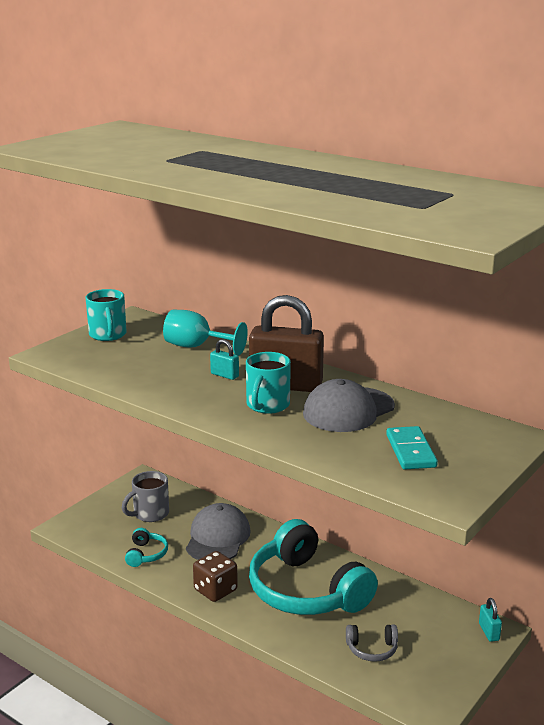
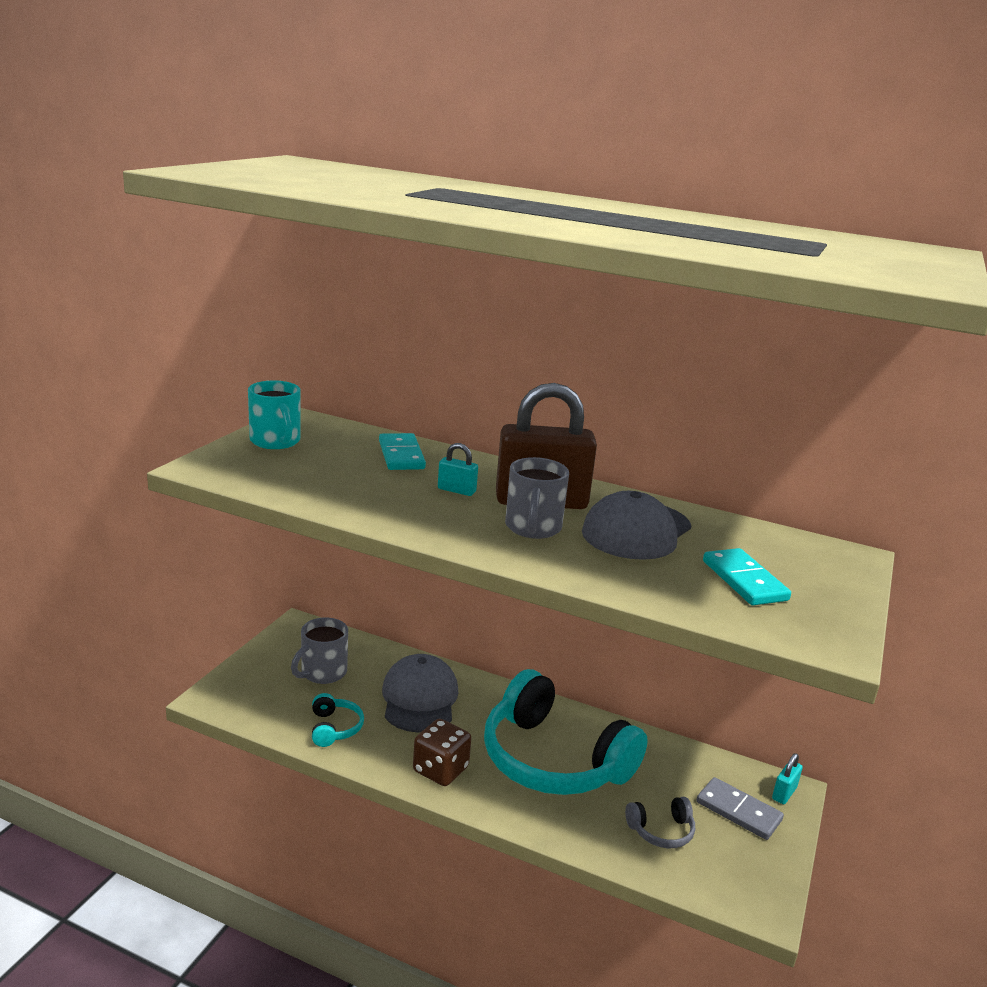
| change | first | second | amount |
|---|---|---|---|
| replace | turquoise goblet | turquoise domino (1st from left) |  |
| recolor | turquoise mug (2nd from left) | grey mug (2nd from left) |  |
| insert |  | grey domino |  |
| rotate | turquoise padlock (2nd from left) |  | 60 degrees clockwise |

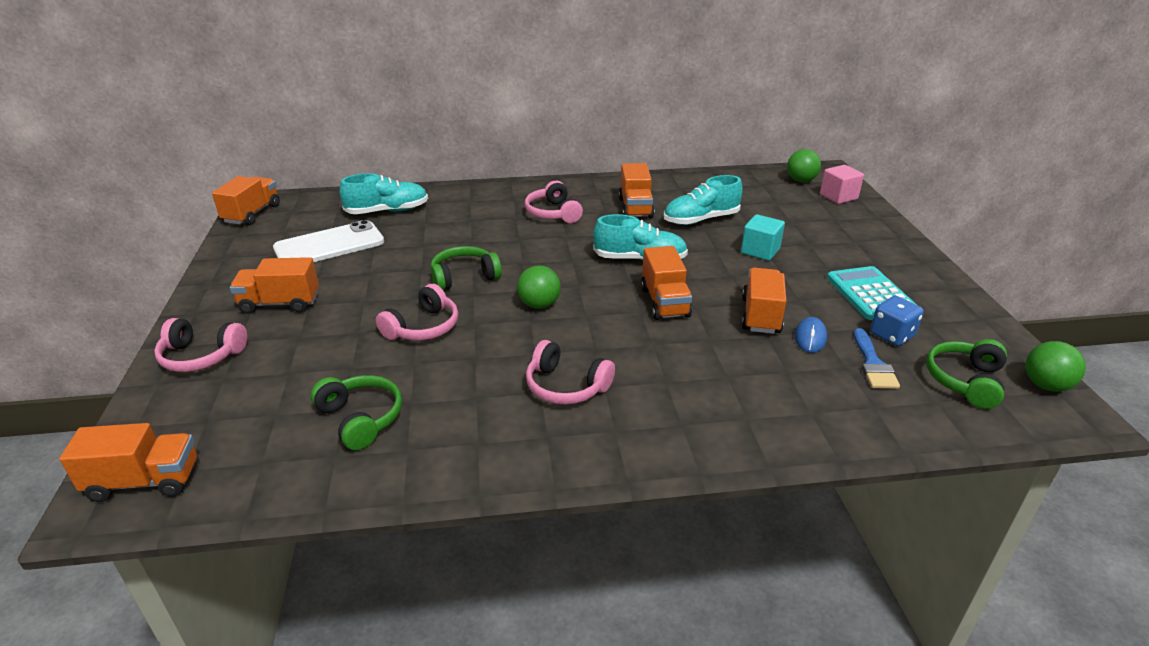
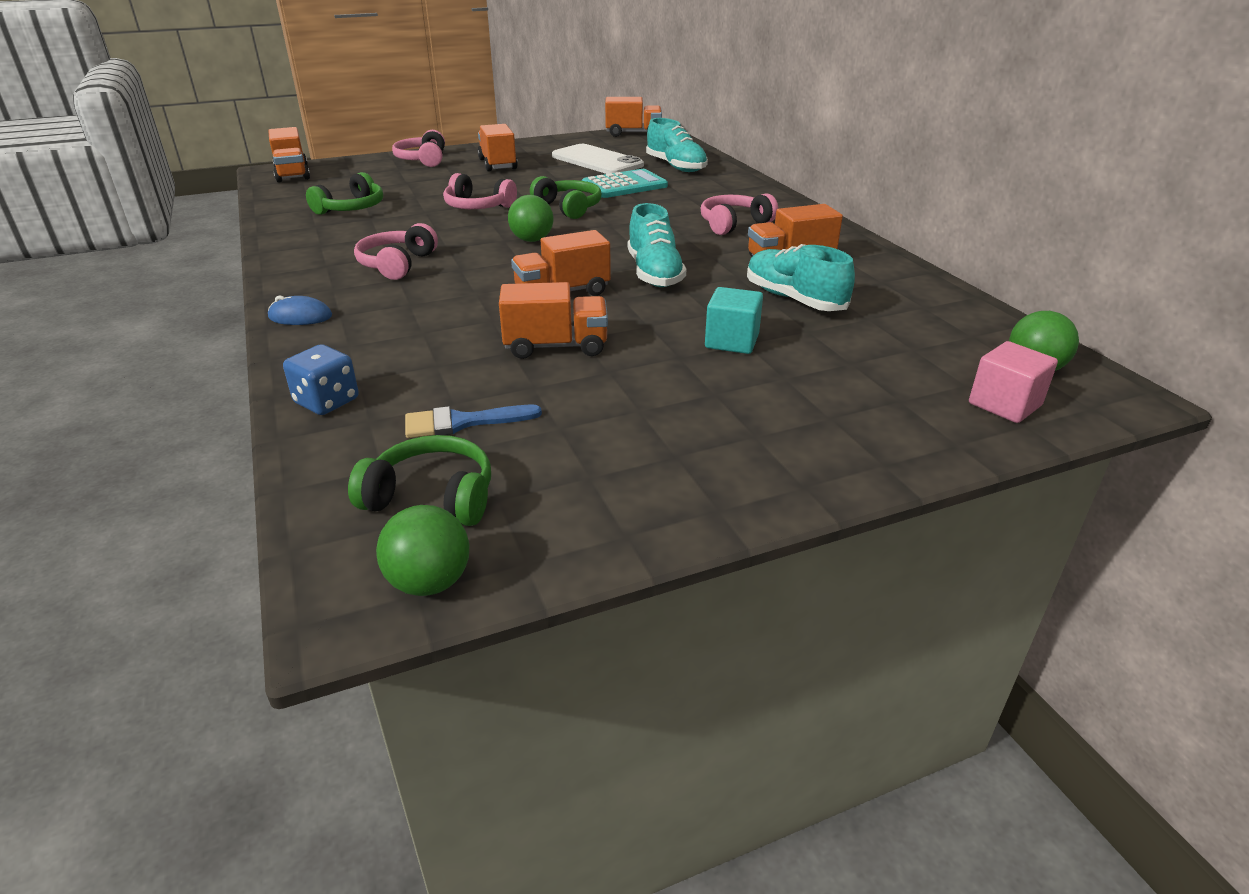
| change | first | second | amount |
|---|---|---|---|
| move | blue mouse |  |  |
| move | blue dice |  |  |
| move | turquoise calculator |  |  |

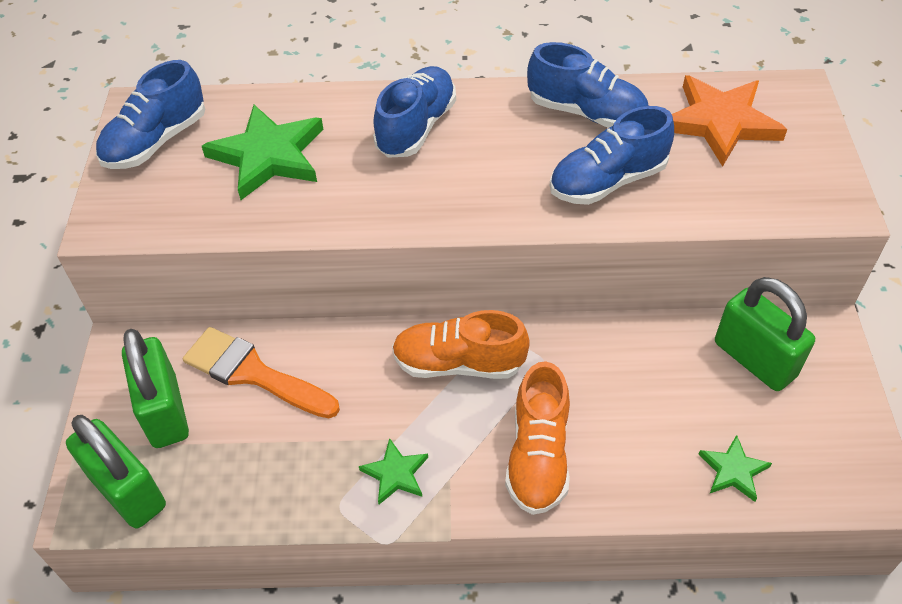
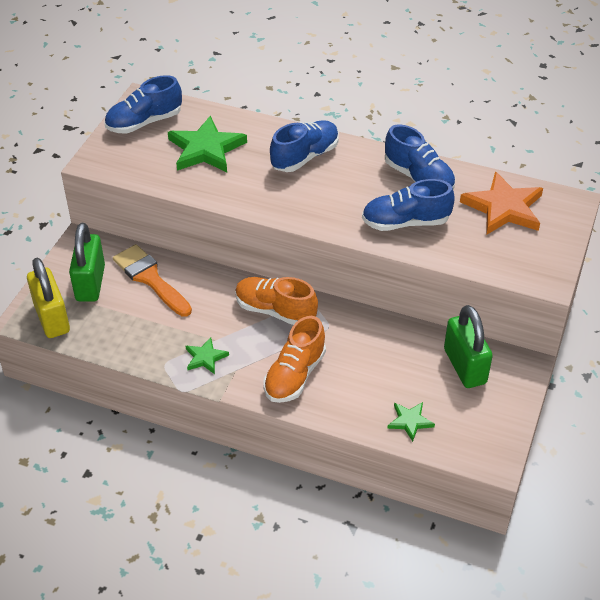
| change | first | second | amount |
|---|---|---|---|
| recolor | green padlock (1st from left) | yellow padlock |  |

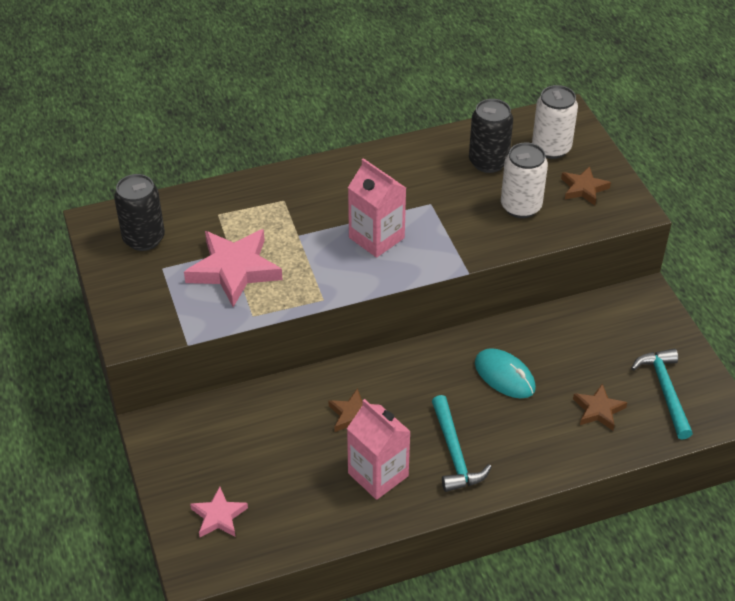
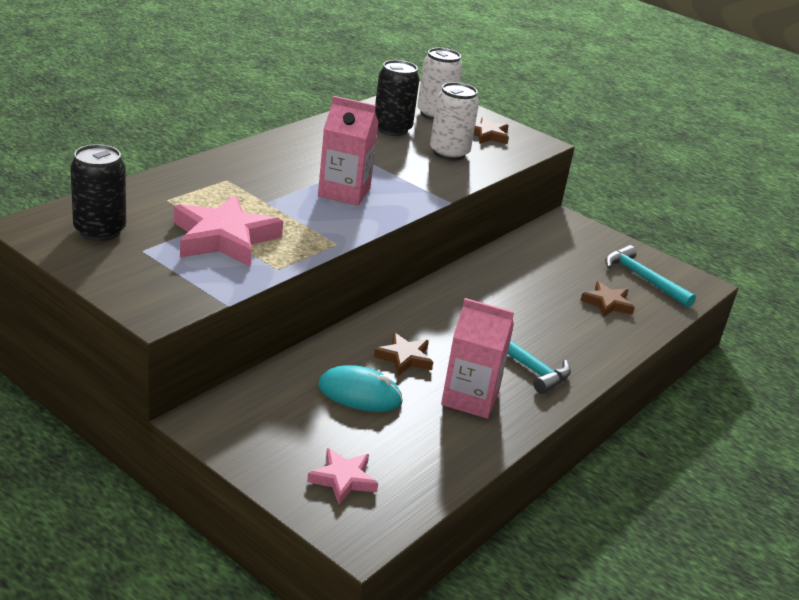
| change | first | second | amount |
|---|---|---|---|
| move | turquoise mouse |  |  |

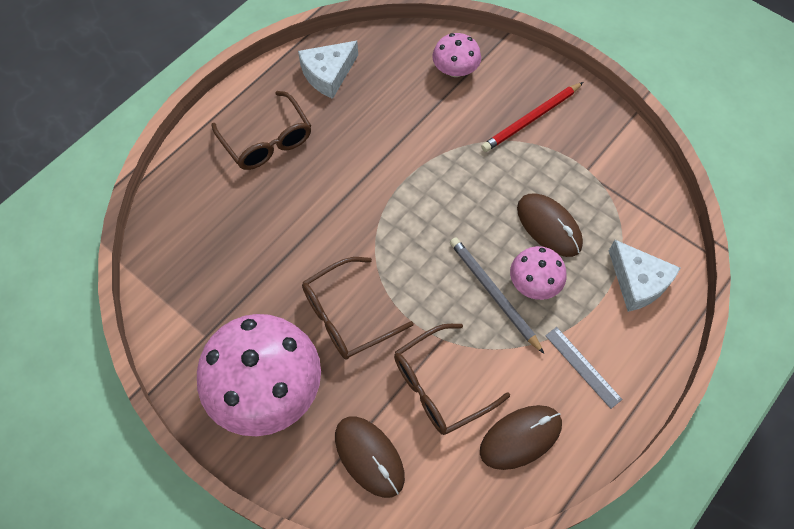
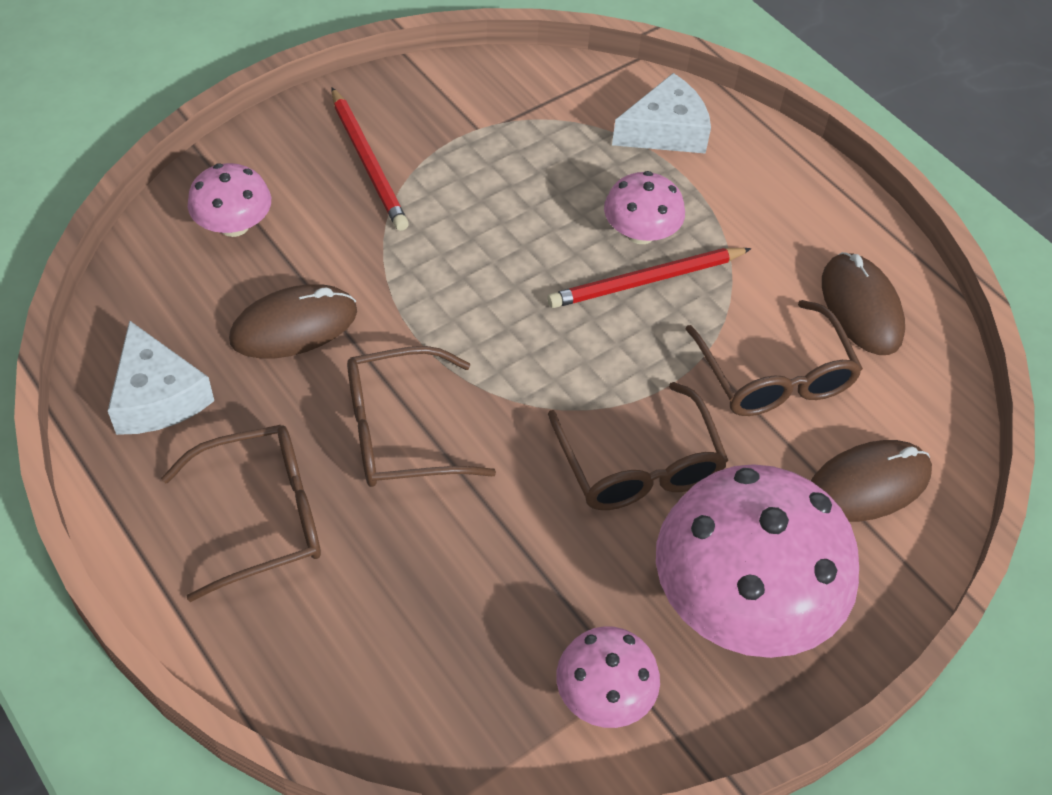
| change | first | second | amount |
|---|---|---|---|
| move | brown mouse (3rd from left in the first image) | brown mouse (1st from left) |  |
| insert |  | brown glasses (2nd from left) |  |
| recolor | grey pencil | red pencil (2nd from left) |  |
| insert |  | pink mushroom (2nd from left) |  |
| delete | grey ruler |  |  |

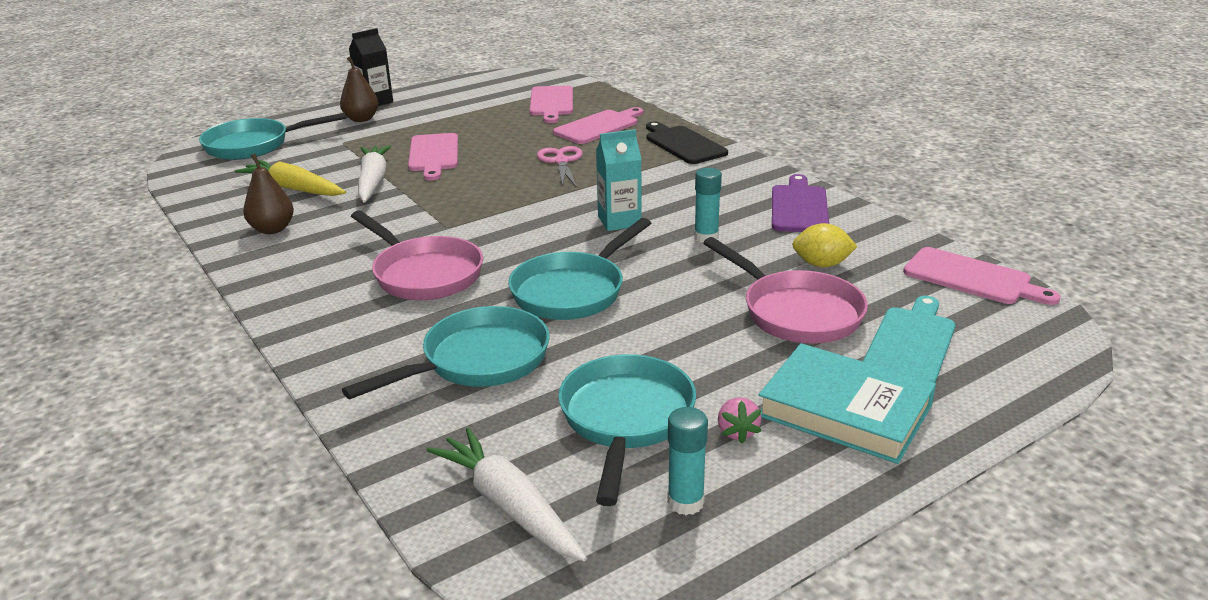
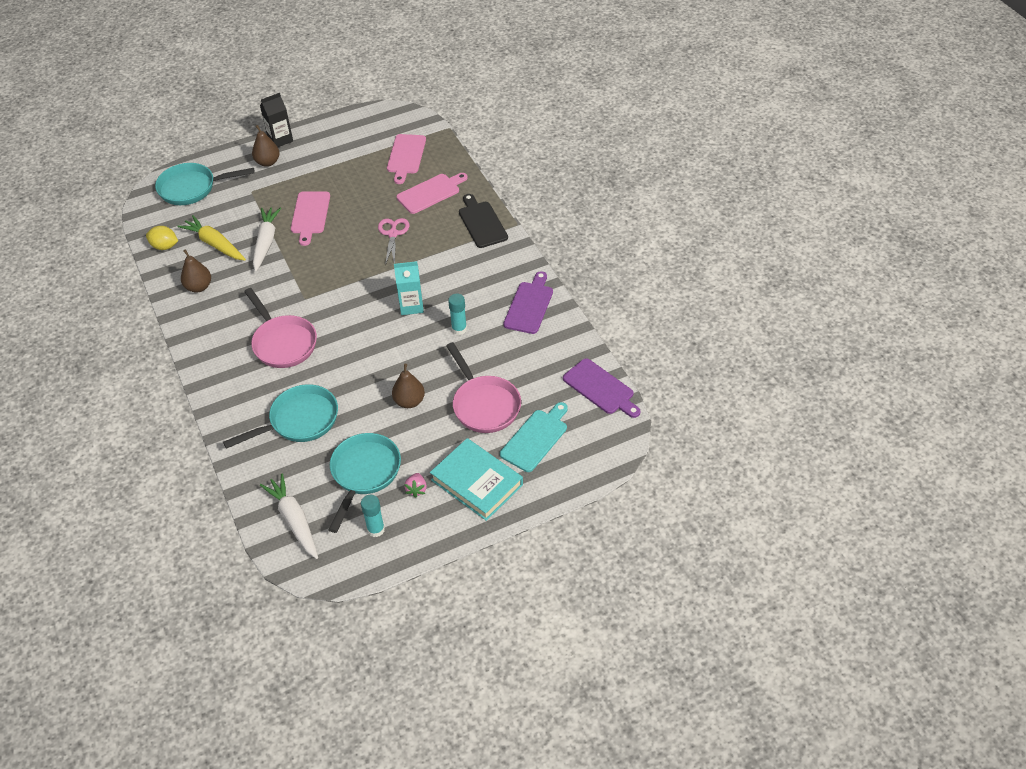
| change | first | second | amount |
|---|---|---|---|
| move | yellow lemon |  |  |
| insert |  | brown pear (3rd from left) |  |
| recolor | pink cutting board (4th from left) | purple cutting board (2nd from left) |  |
| delete | turquoise pan (3rd from left) |  |  |

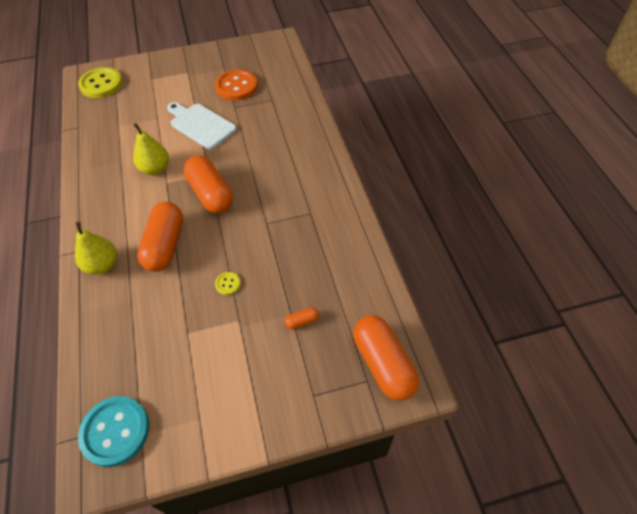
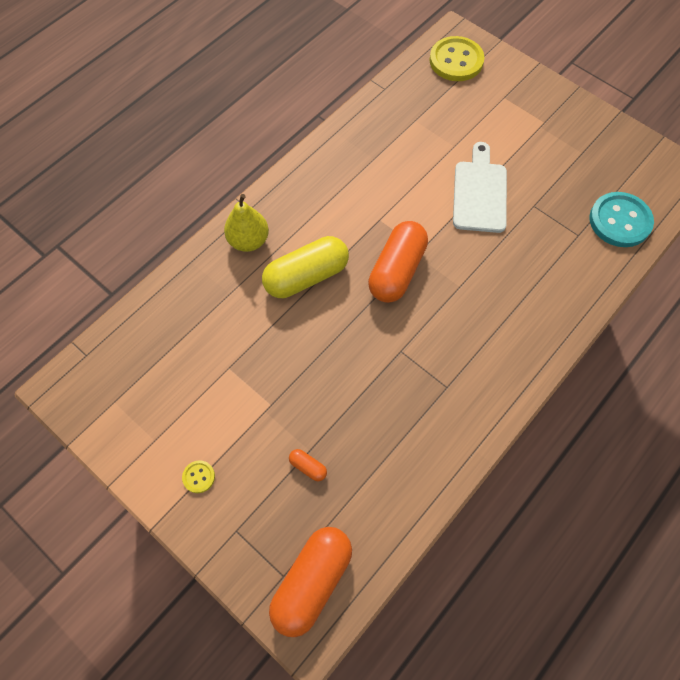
| change | first | second | amount |
|---|---|---|---|
| move | yellow button (2nd from left in the first image) | yellow button (1st from left) |  |
| recolor | orange capsule (1st from left) | yellow capsule |  |
| move | turquoise button |  |  |
| delete | yellow pear (2nd from left) |  |  |
| delete | orange button |  |  |

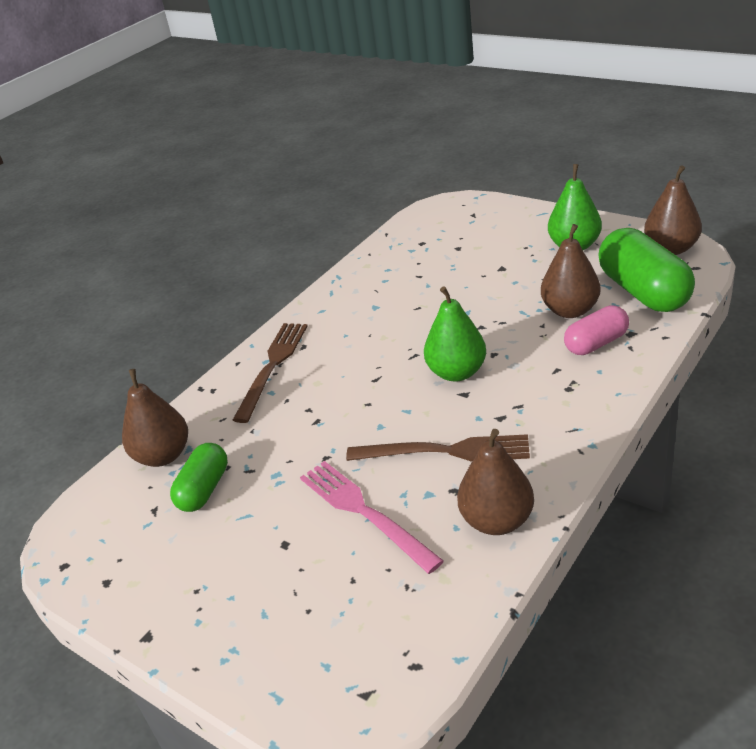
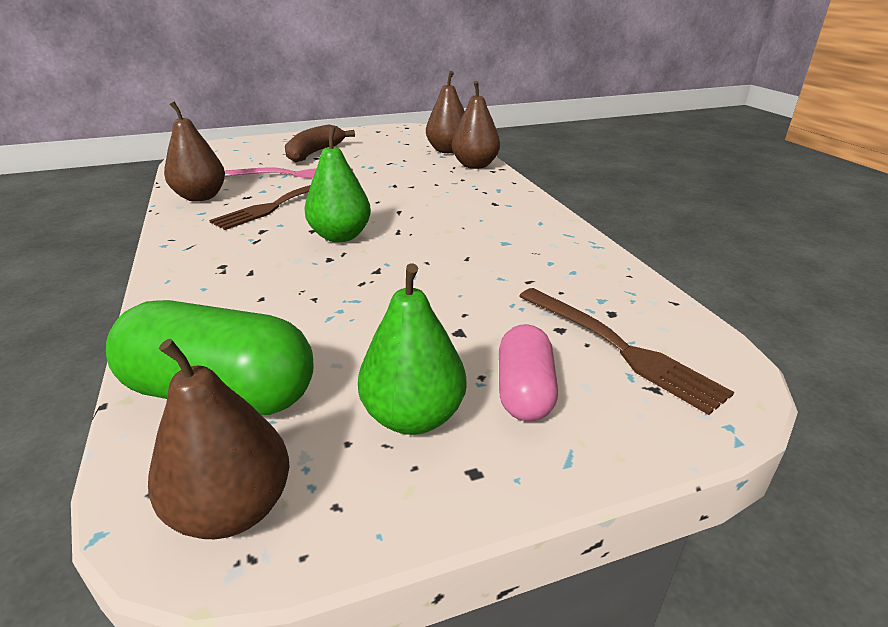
| change | first | second | amount |
|---|---|---|---|
| insert |  | brown banana |  |
| move | brown pear (3rd from left in the first image) | brown pear (4th from left) |  |
| move | pink capsule |  |  |
| move | brown fork (1st from left in the first image) | brown fork (2nd from left) |  |
| delete | green capsule (1st from left) |  |  |

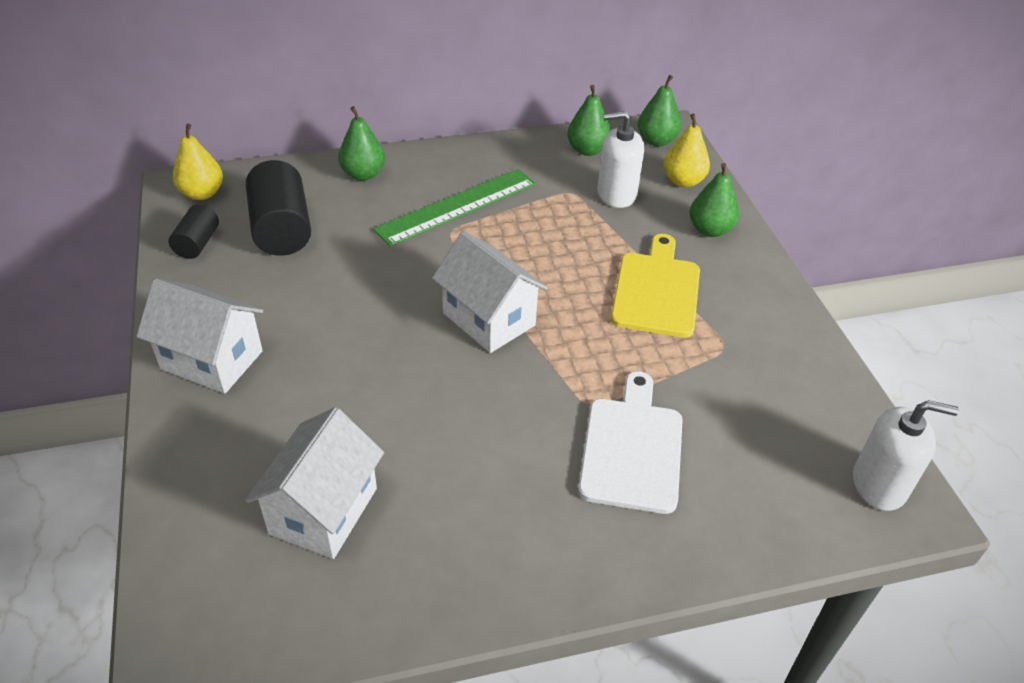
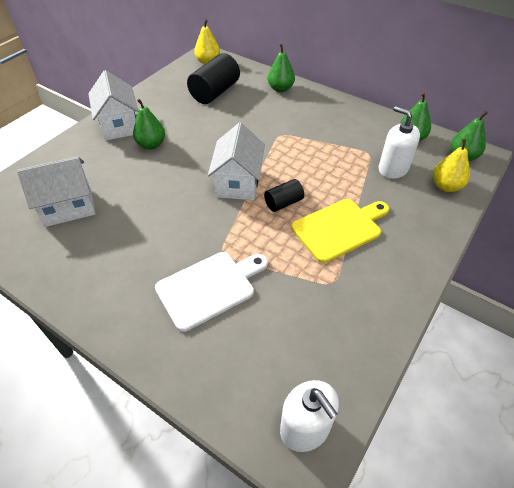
| change | first | second | amount |
|---|---|---|---|
| move | green pear (4th from left in the first image) | green pear (1st from left) |  |
| move | black cylinder (1st from left in the first image) | black cylinder (2nd from left) |  |
| delete | green ruler |  |  |

